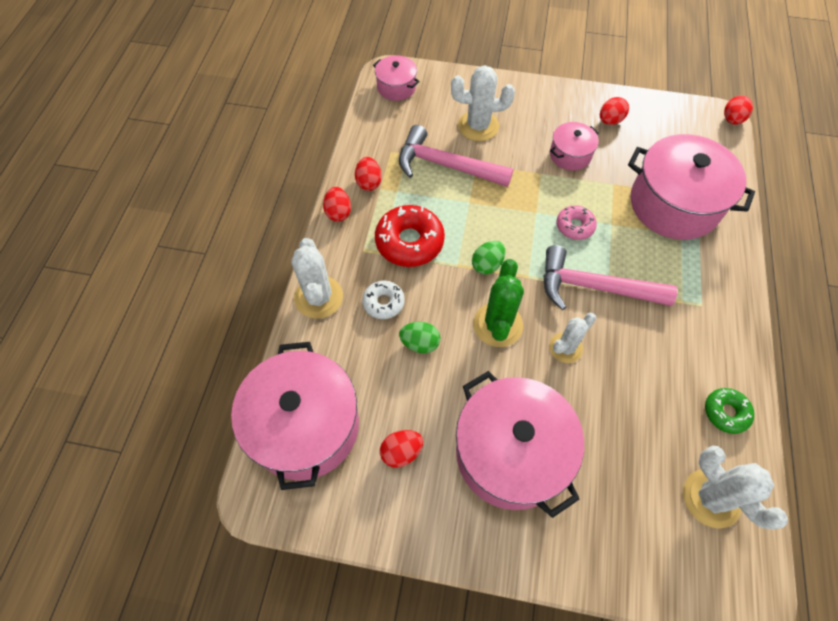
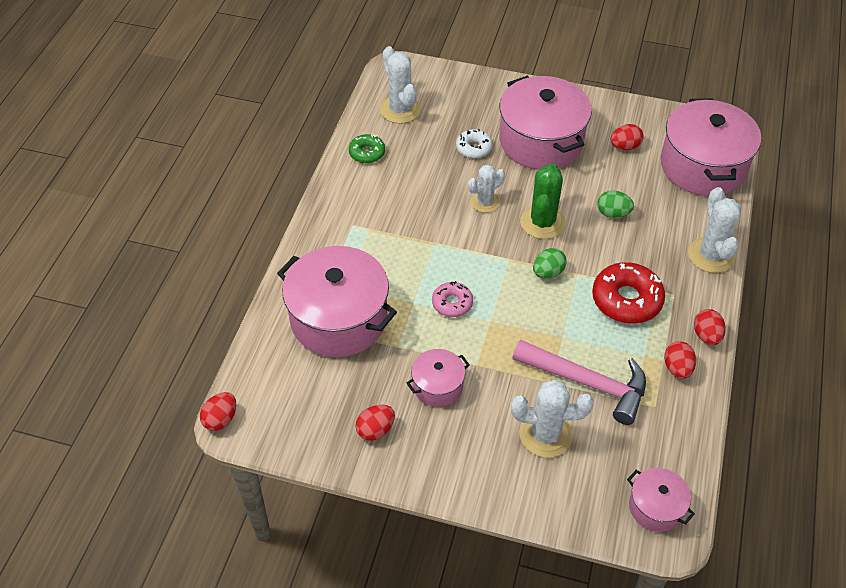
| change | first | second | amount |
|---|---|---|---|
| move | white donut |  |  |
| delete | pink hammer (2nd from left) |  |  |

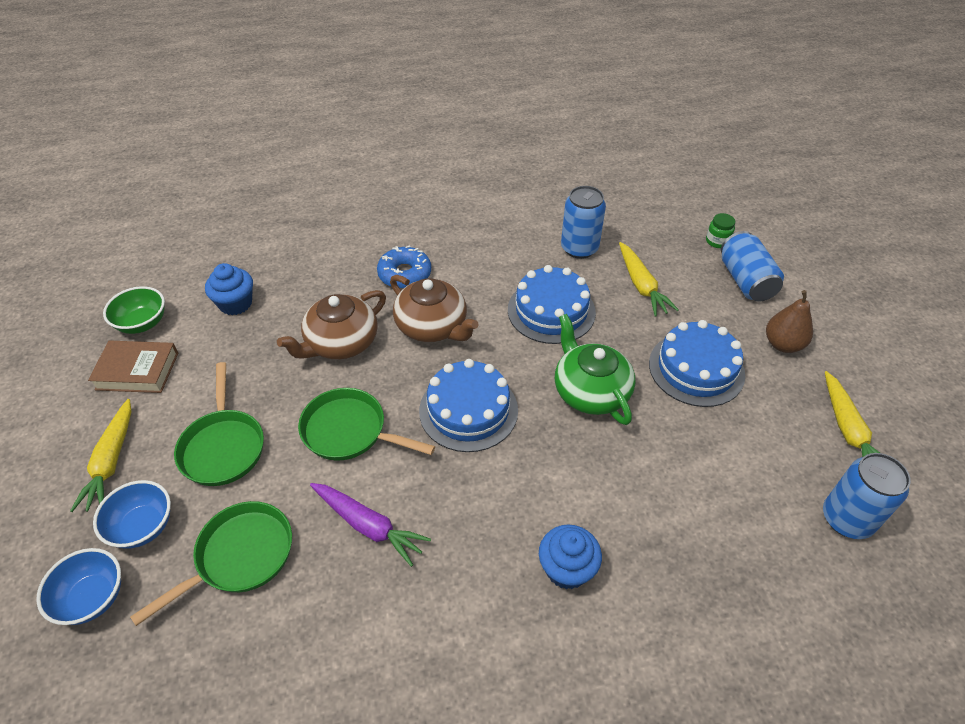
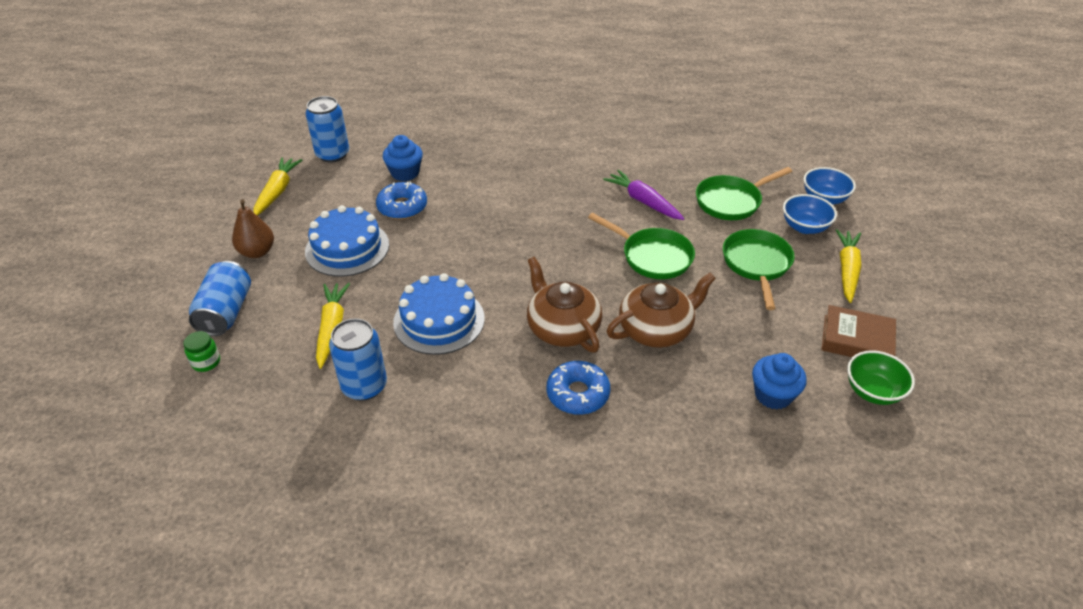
| change | first | second | amount |
|---|---|---|---|
| insert |  | blue donut (1st from left) |  |
| move | blue cupcake (2nd from left in the first image) | blue cupcake (1st from left) |  |
| delete | blue cake (1st from left) |  |  |
| delete | green teapot |  |  |

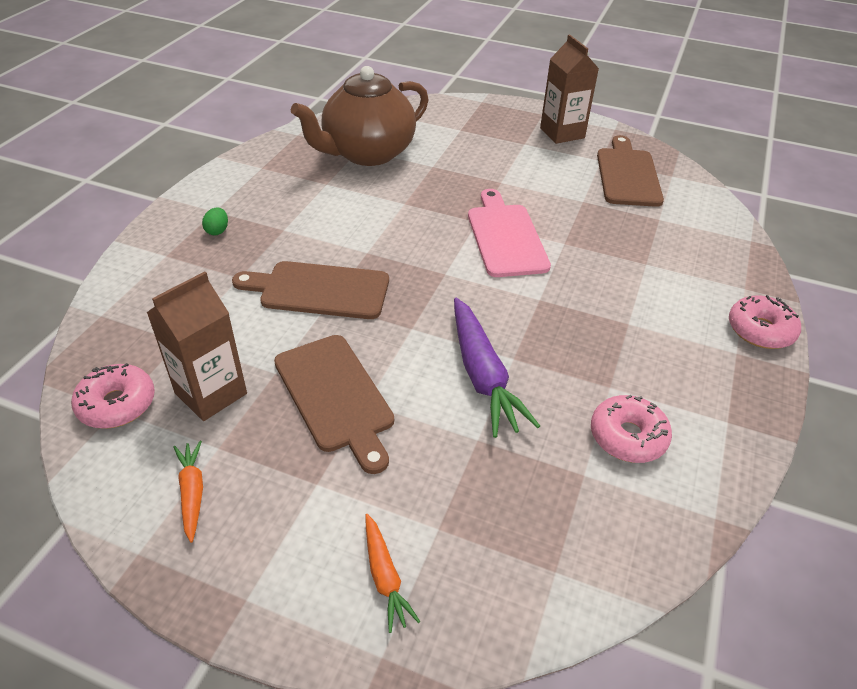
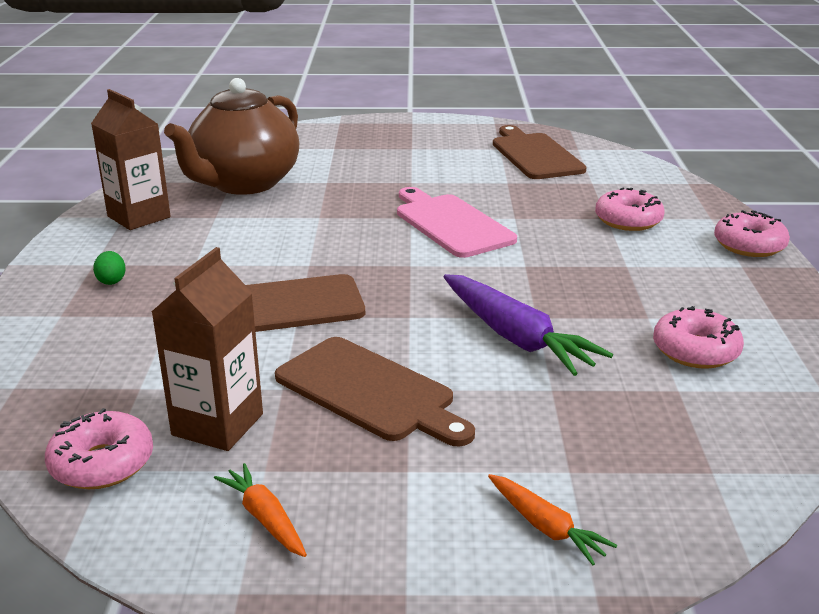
| change | first | second | amount |
|---|---|---|---|
| move | brown carton (2nd from left in the first image) | brown carton (1st from left) |  |
| insert |  | pink donut (2nd from left) |  |

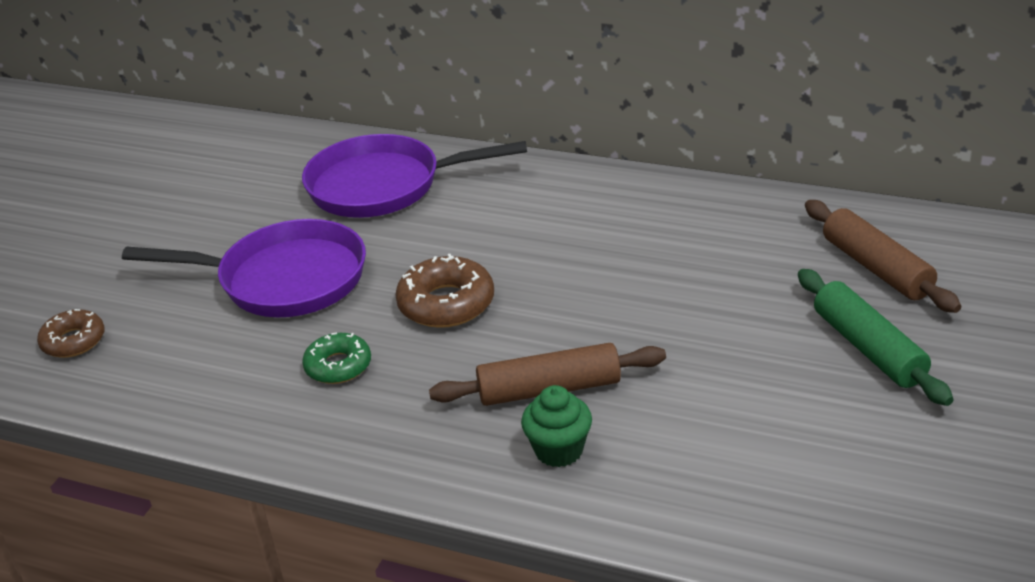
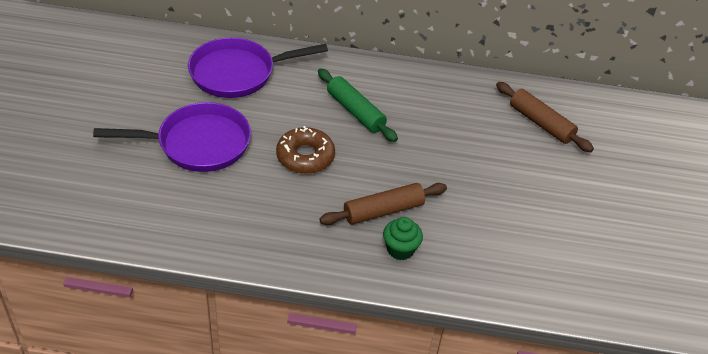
| change | first | second | amount |
|---|---|---|---|
| move | green rolling pin |  |  |
| delete | brown donut (1st from left) |  |  |
| delete | green donut |  |  |

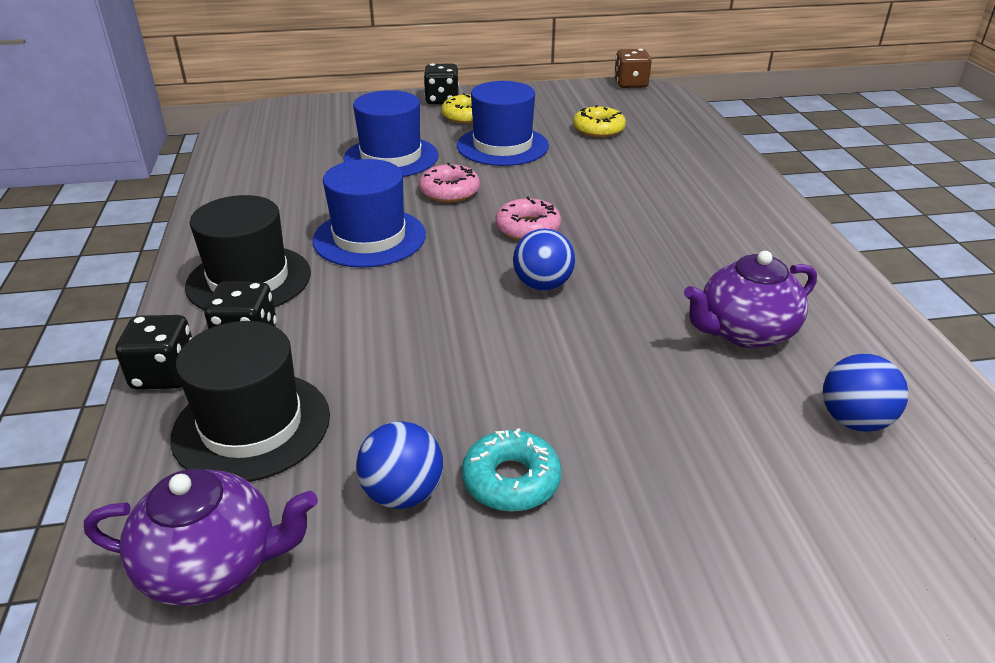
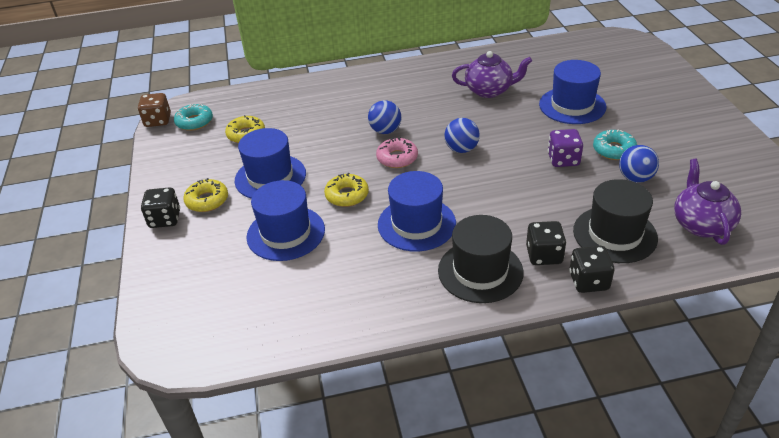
| change | first | second | amount |
|---|---|---|---|
| insert |  | turquoise donut (1st from left) |  |
| recolor | pink donut (1st from left) | yellow donut (3rd from left) |  |
| move | blue ball (3rd from left in the first image) | blue ball (1st from left) |  |
| rotate | purple teapot (2nd from left in the first image) | purple teapot (1st from left) | 60 degrees counterclockwise |
| insert |  | blue hat (4th from left) |  |
| insert |  | purple dice |  |

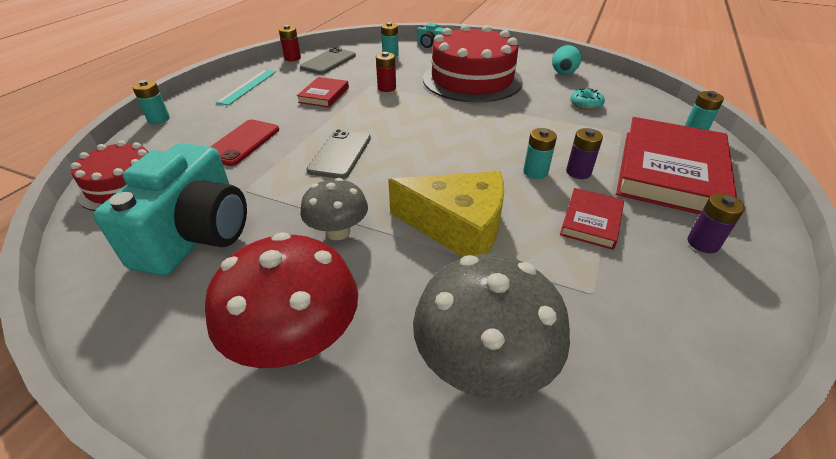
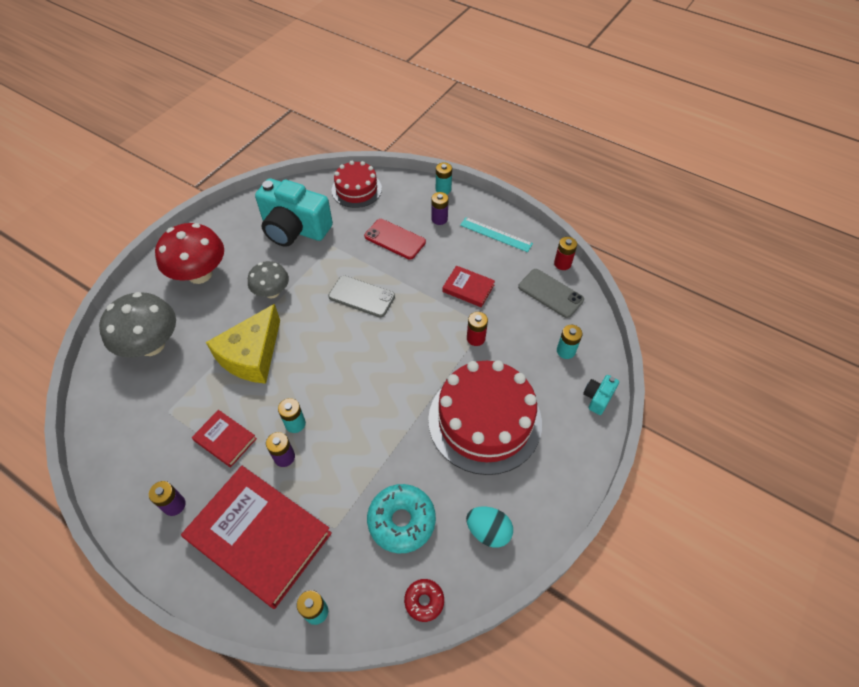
| change | first | second | amount |
|---|---|---|---|
| resize | turquoise donut |  | x1.82 |
| insert |  | red donut |  |
| insert |  | purple battery (3rd from left) |  |

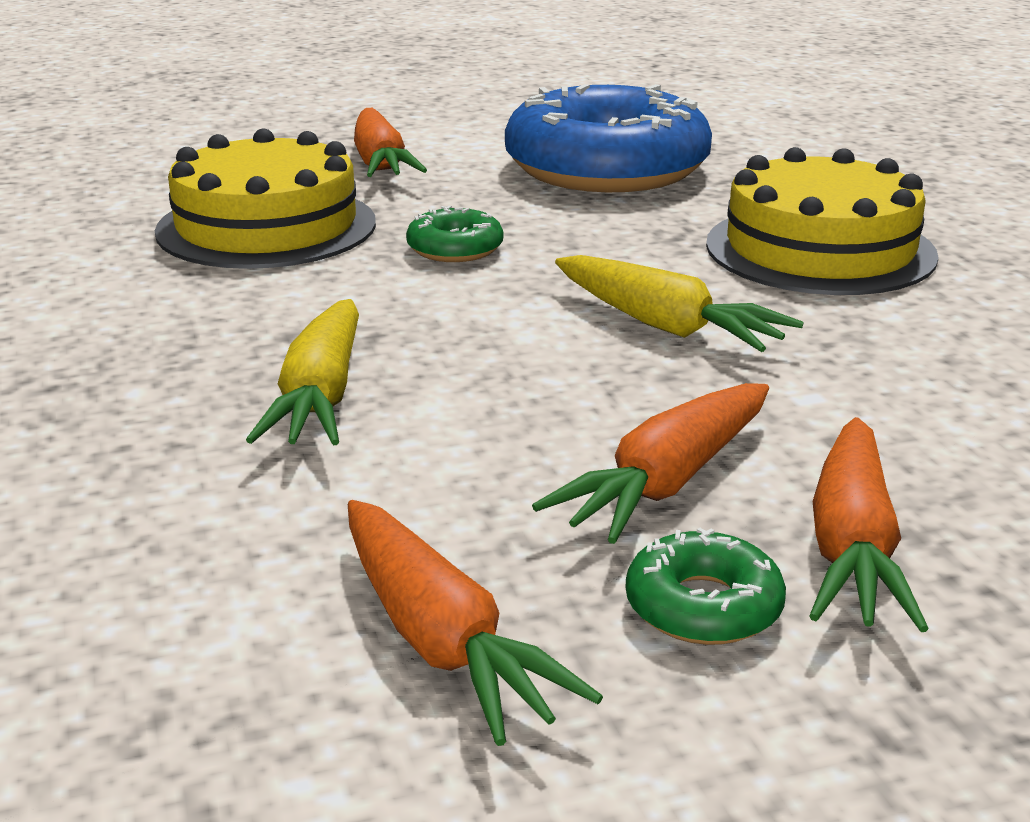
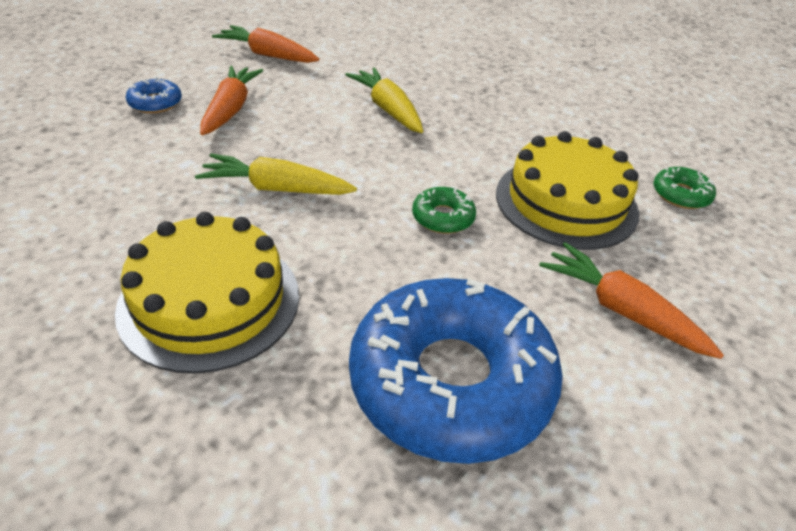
| change | first | second | amount |
|---|---|---|---|
| replace | orange carrot (4th from left) | blue donut (1st from left) |  |
| move | green donut (2nd from left) |  |  |

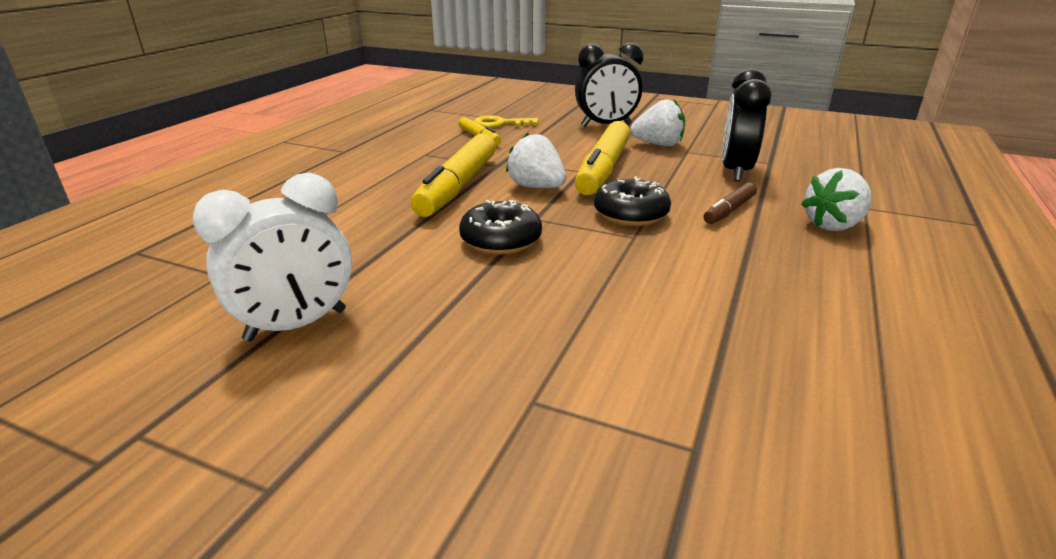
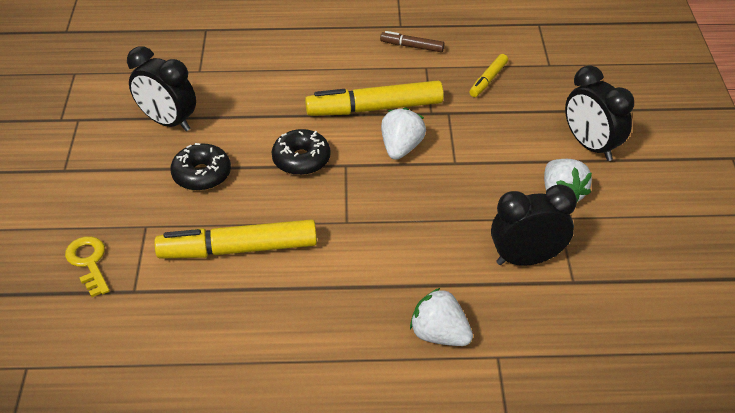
| change | first | second | amount |
|---|---|---|---|
| move | yellow key |  |  |
| recolor | white clock | black clock (1st from left) |  |
| move | yellow marker (3rd from left in the first image) | yellow marker (1st from left) |  |
| move | black donut (2nd from left in the first image) | black donut (1st from left) |  |
| move | brown marker |  |  |

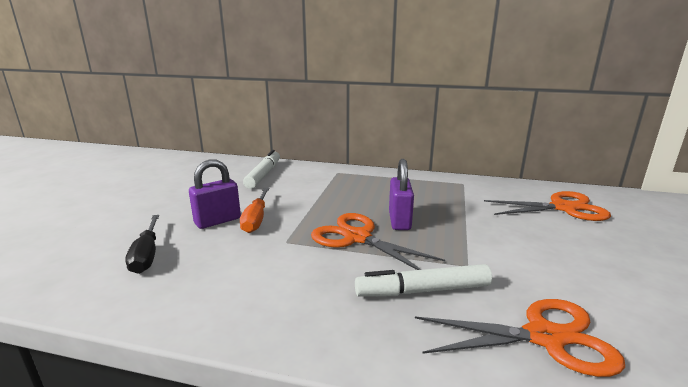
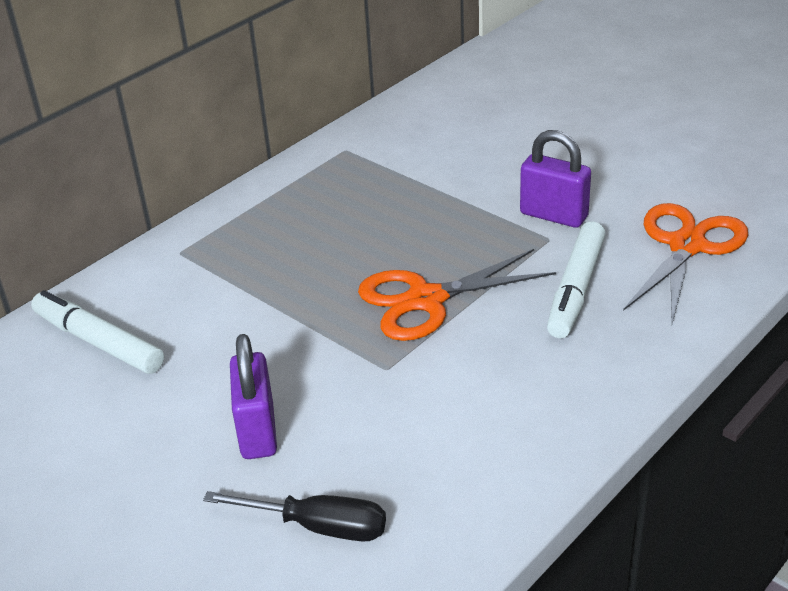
| change | first | second | amount |
|---|---|---|---|
| move | purple padlock (2nd from left) |  |  |
| delete | orange screwdriver |  |  |
| delete | orange scissors (3rd from left) |  |  |

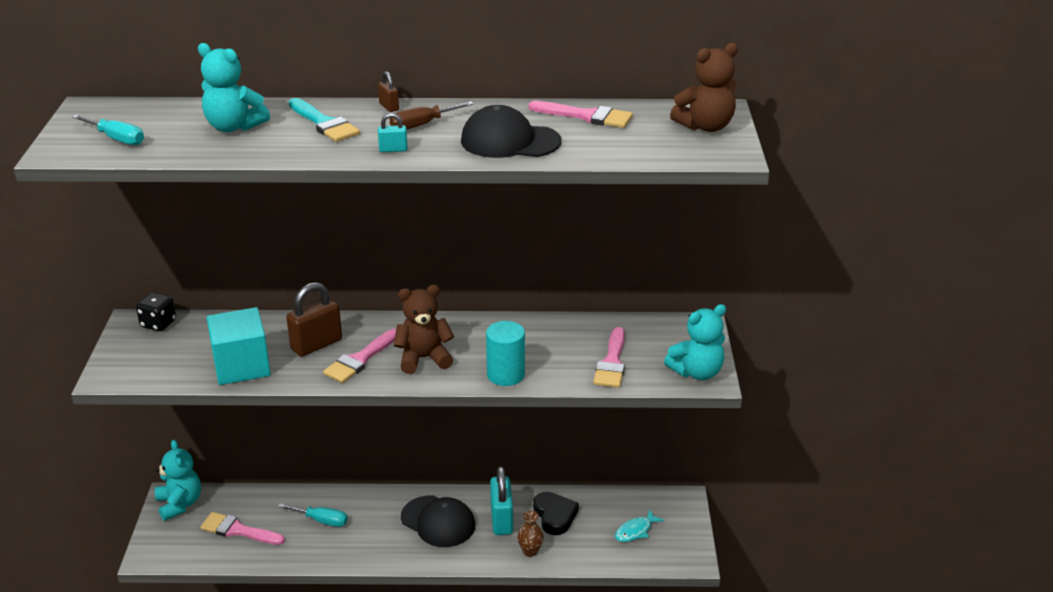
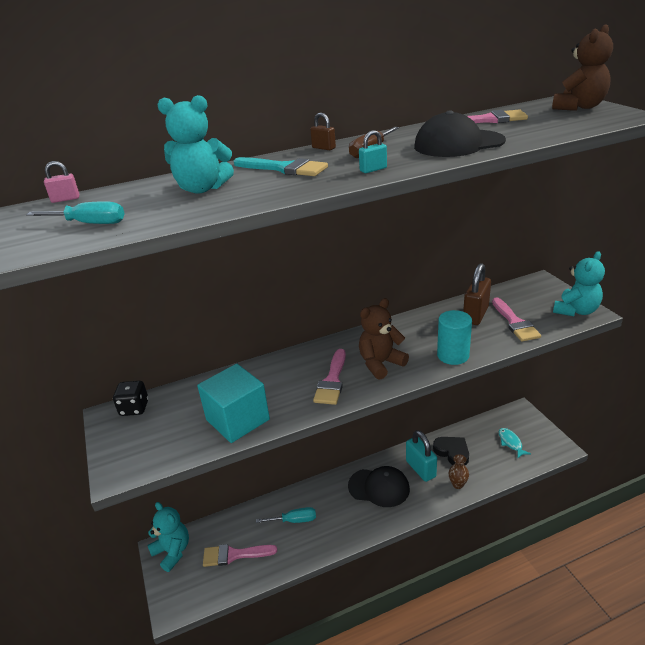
| change | first | second | amount |
|---|---|---|---|
| insert |  | pink padlock |  |
| move | brown padlock (1st from left in the first image) | brown padlock (2nd from left) |  |
| rotate | turquoise fish |  | 135 degrees clockwise |

